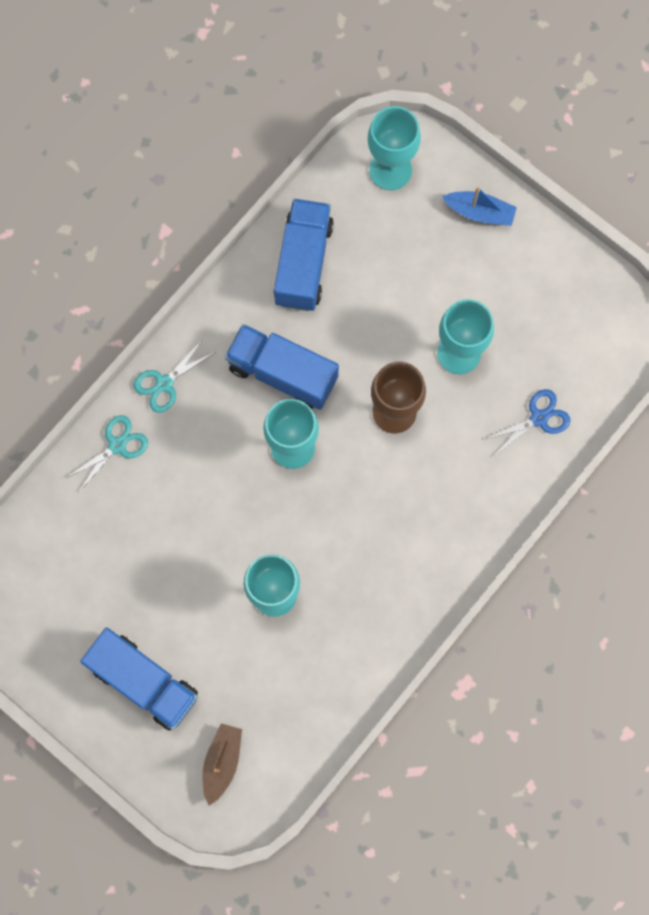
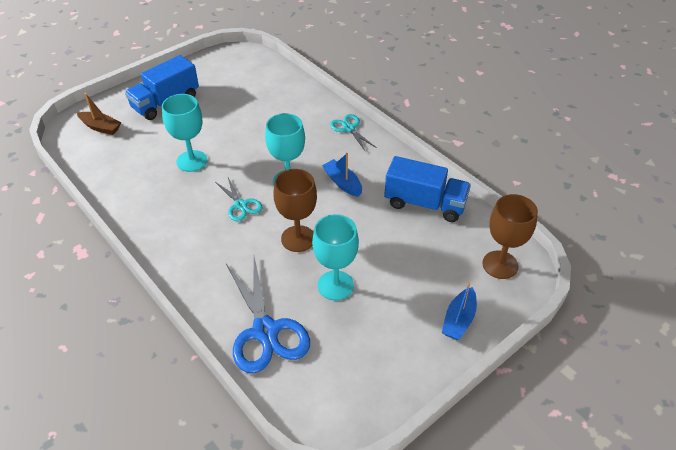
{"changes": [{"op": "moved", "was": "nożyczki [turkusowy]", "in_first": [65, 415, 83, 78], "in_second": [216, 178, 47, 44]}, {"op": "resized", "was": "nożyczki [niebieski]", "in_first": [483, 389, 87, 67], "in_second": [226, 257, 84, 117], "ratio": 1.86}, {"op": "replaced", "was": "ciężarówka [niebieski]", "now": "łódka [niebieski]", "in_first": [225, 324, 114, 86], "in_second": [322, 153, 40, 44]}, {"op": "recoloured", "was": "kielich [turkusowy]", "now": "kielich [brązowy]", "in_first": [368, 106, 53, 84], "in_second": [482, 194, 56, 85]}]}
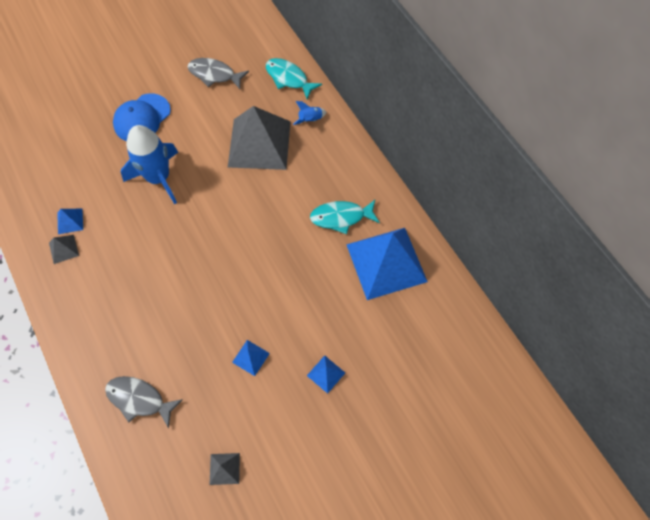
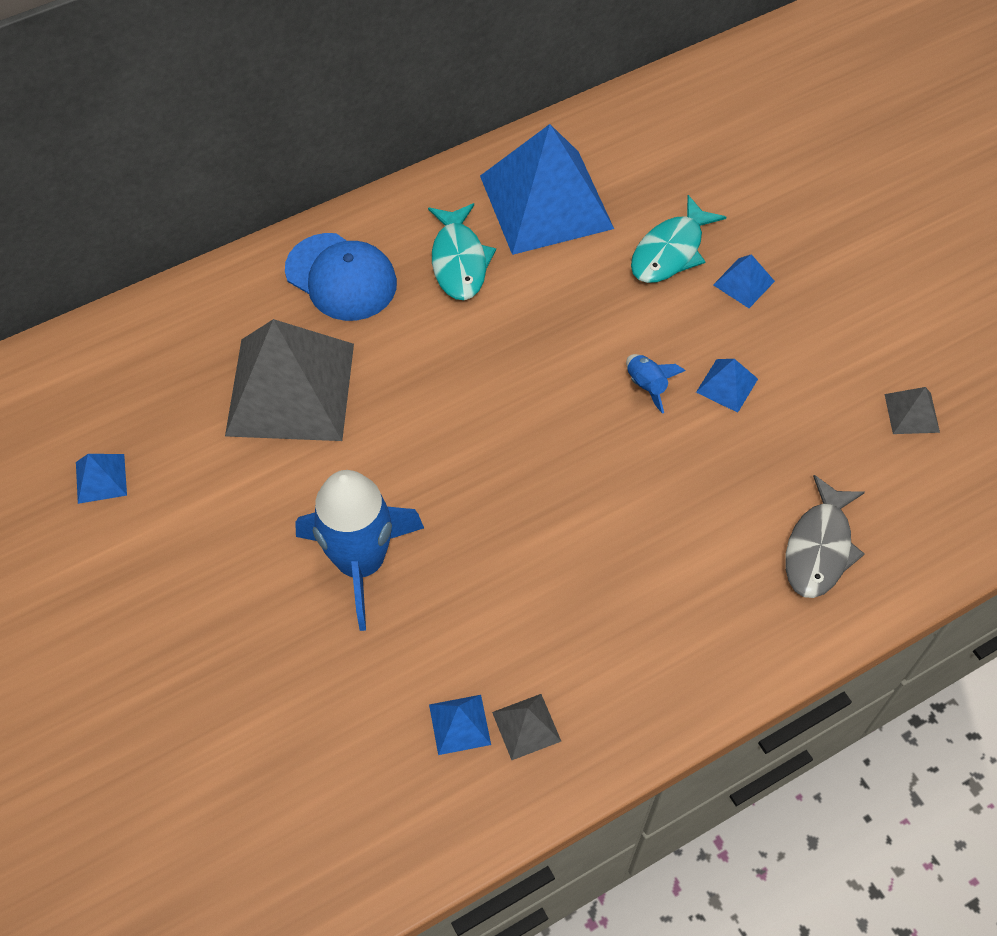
{"changes": [{"op": "replaced", "was": "ryba [szary]", "now": "piramida [niebieski]", "in_first": [188, 58, 61, 31], "in_second": [76, 454, 51, 50]}, {"op": "moved", "was": "czapka [niebieski]", "in_first": [113, 93, 58, 48], "in_second": [285, 233, 112, 88]}, {"op": "moved", "was": "rakieta [niebieski]", "in_first": [293, 101, 34, 24], "in_second": [626, 354, 60, 60]}, {"op": "moved", "was": "ryba [turkusowy]", "in_first": [266, 58, 56, 41], "in_second": [631, 195, 95, 88]}]}
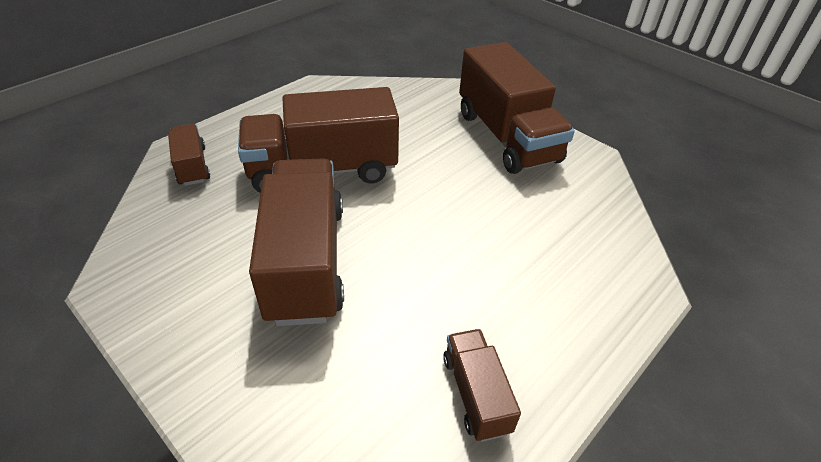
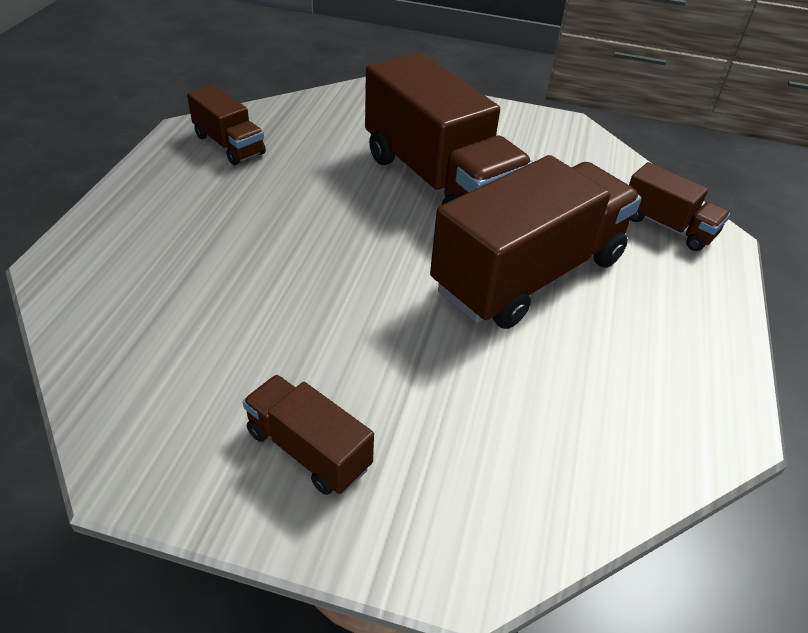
{"changes": [{"op": "resized", "was": "ciężarówka [brązowy]", "in_first": [459, 42, 116, 132], "in_second": [243, 375, 131, 120], "ratio": 0.49}]}
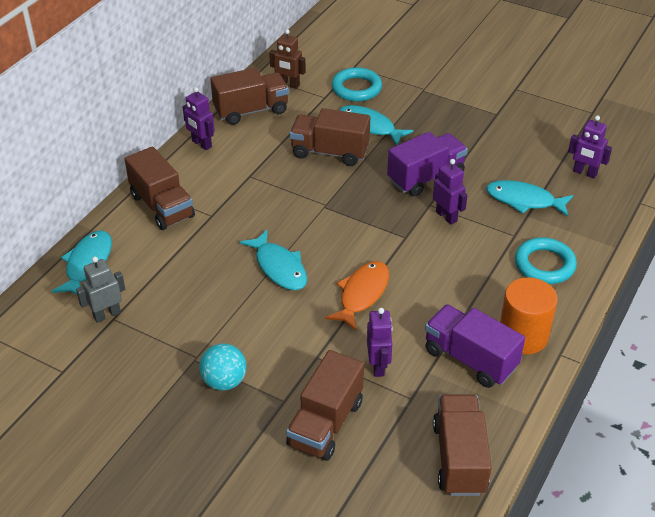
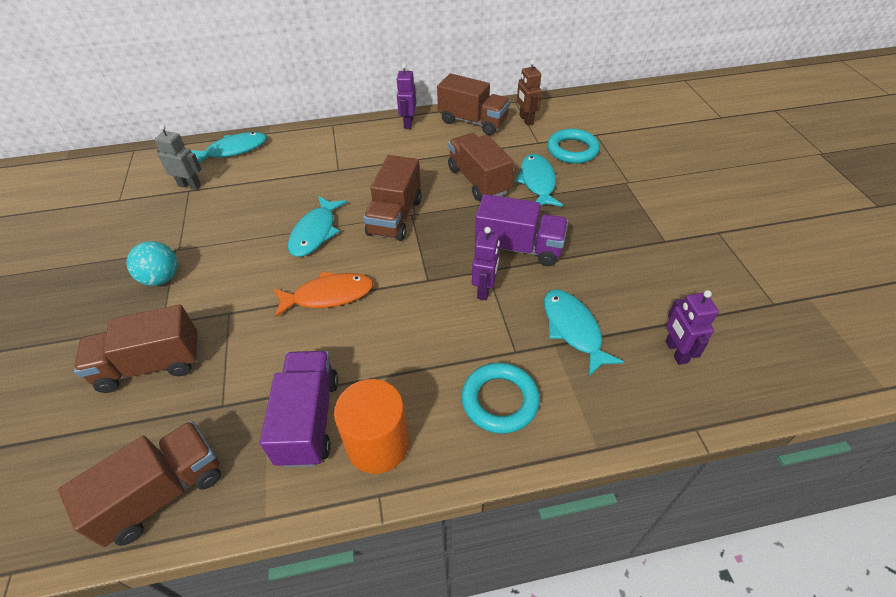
{"changes": [{"op": "moved", "was": "ciężarówka [brązowy]", "in_first": [125, 146, 70, 84], "in_second": [363, 155, 59, 86]}, {"op": "removed", "was": "robot [fioletowy]", "in_first": [367, 308, 26, 69]}]}
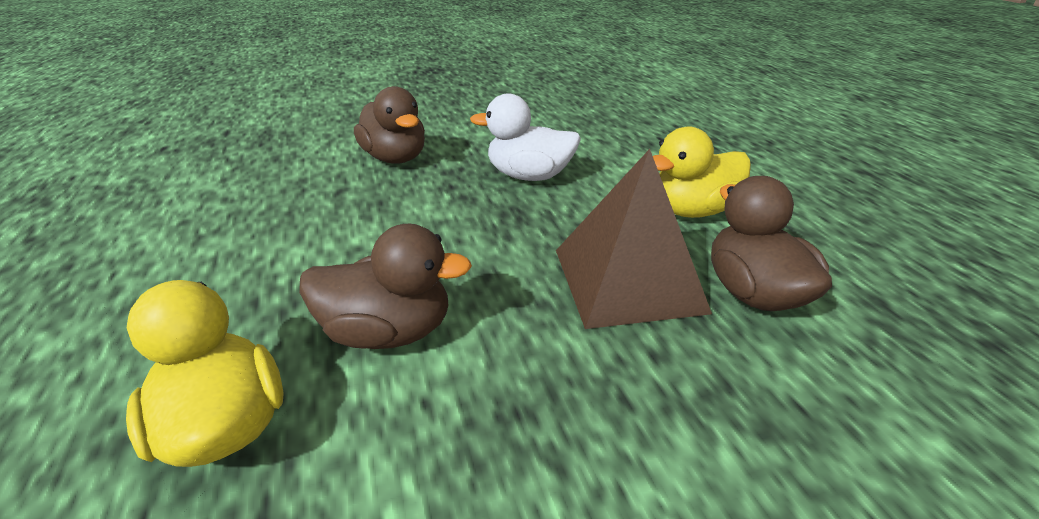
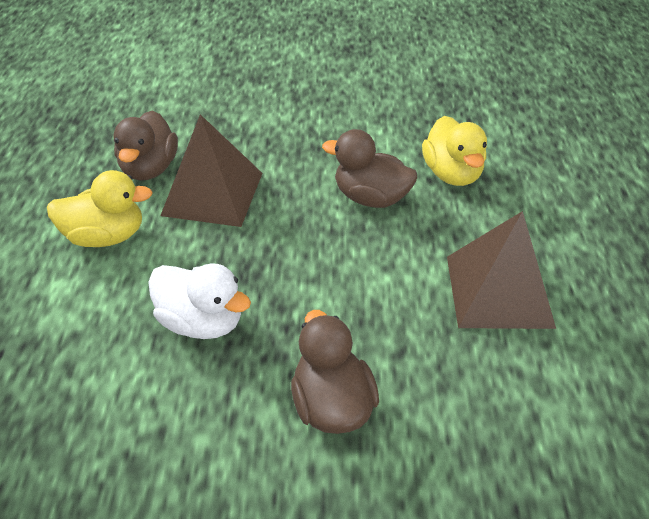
{"changes": [{"op": "added", "now": "piramida [brązowy]", "in_second": [447, 211, 109, 118]}]}
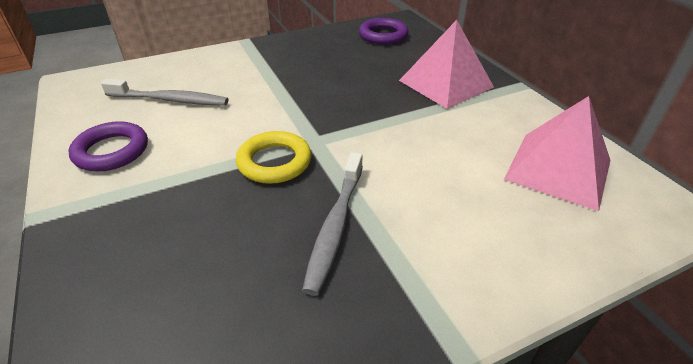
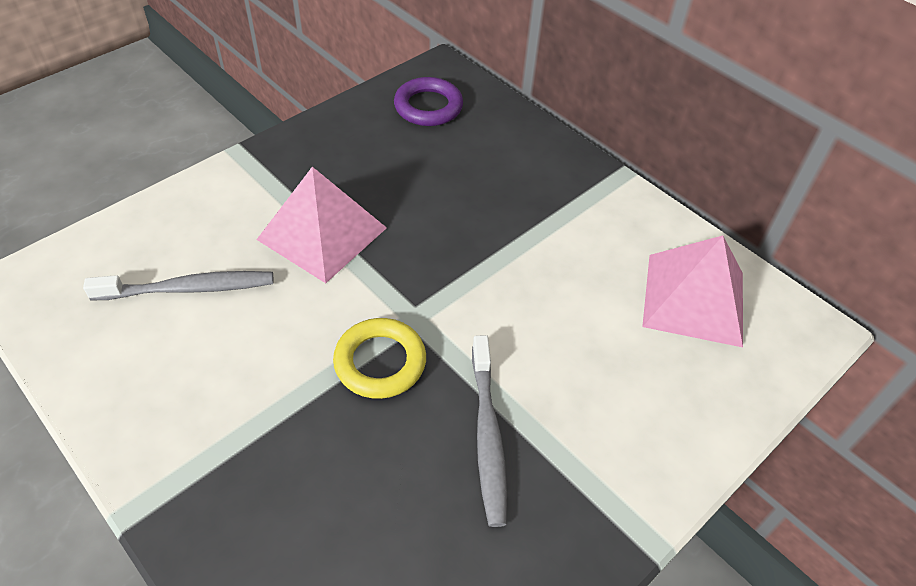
{"changes": [{"op": "moved", "was": "piramida [różowy]", "in_first": [399, 20, 95, 89], "in_second": [256, 167, 131, 116]}, {"op": "removed", "was": "pierścień [fioletowy]", "in_first": [68, 121, 80, 50]}]}
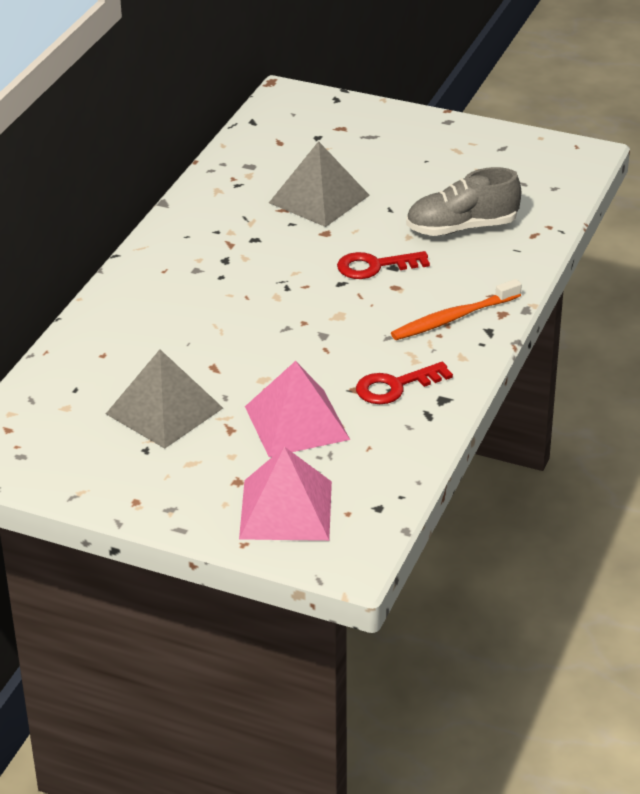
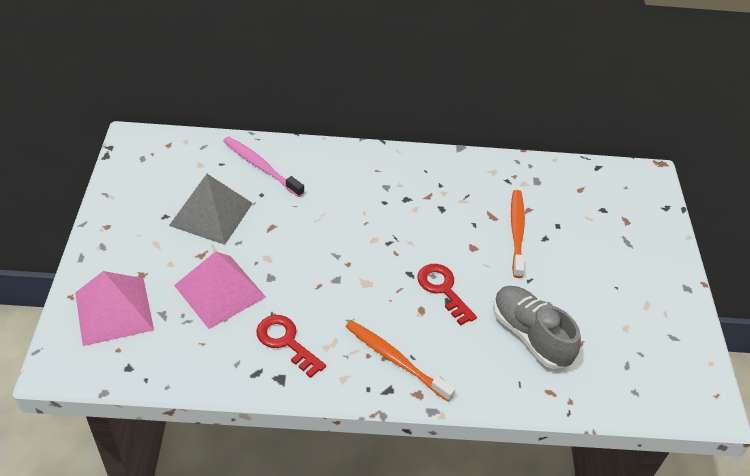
{"changes": [{"op": "added", "now": "szczoteczka do zębów [różowy]", "in_second": [223, 136, 81, 61]}, {"op": "replaced", "was": "piramida [szary]", "now": "szczoteczka do zębów [pomarańczowy]", "in_first": [269, 141, 101, 86], "in_second": [511, 190, 14, 88]}]}
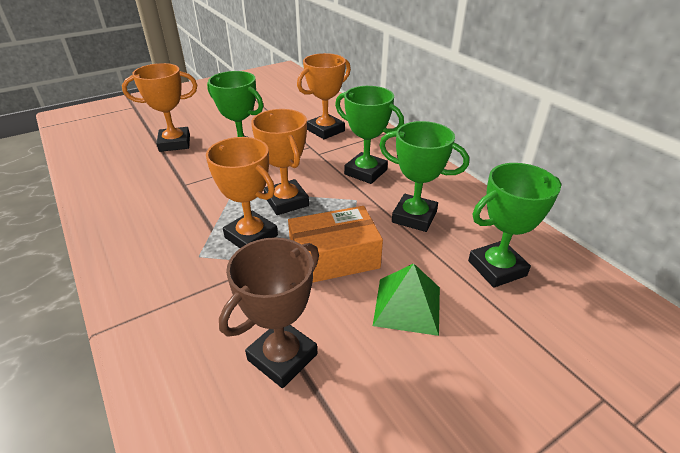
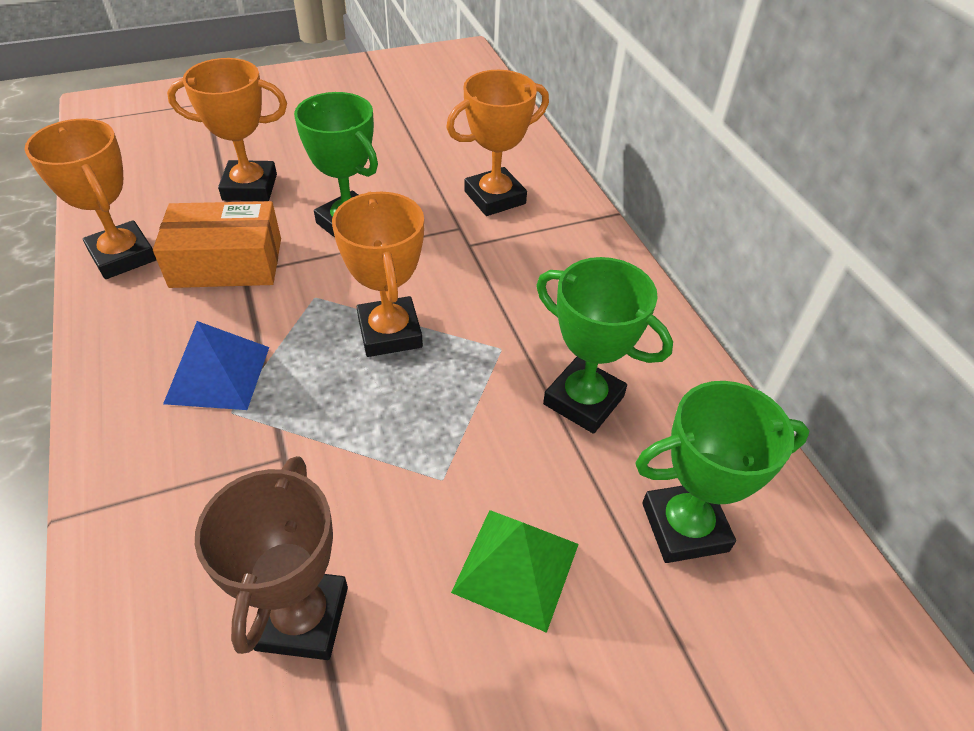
{"changes": [{"op": "moved", "was": "puchar [pomarańczowy]", "in_first": [206, 137, 72, 111], "in_second": [25, 119, 131, 160]}, {"op": "moved", "was": "pudełko [pomarańczowy]", "in_first": [288, 206, 95, 77], "in_second": [153, 201, 128, 87]}, {"op": "added", "now": "piramida [niebieski]", "in_second": [163, 321, 106, 89]}, {"op": "turned", "was": "puchar [brązowy]", "in_first": [219, 237, 100, 151], "in_second": [195, 456, 153, 204], "clockwise": -45}, {"op": "removed", "was": "puchar [zielony]", "in_first": [335, 86, 69, 98]}]}
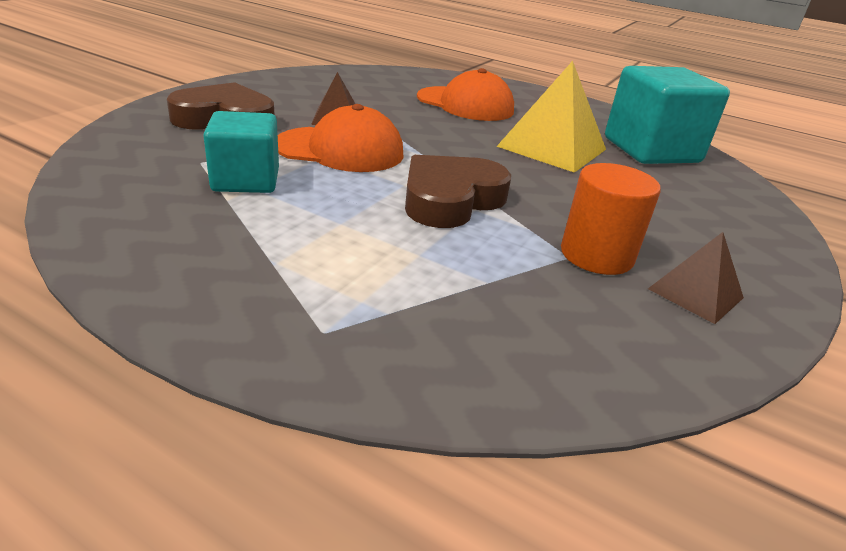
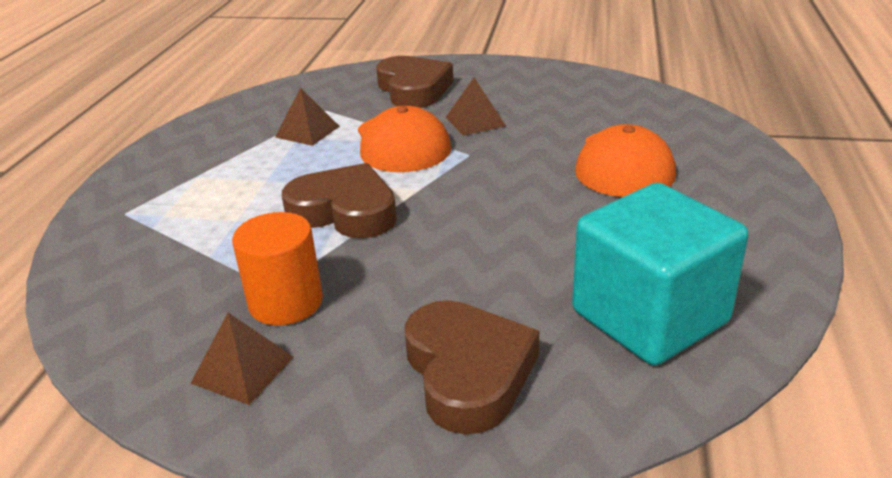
{"changes": [{"op": "replaced", "was": "sześcian [turkusowy]", "now": "piramida [brązowy]", "in_first": [203, 111, 76, 82], "in_second": [275, 87, 65, 59]}, {"op": "added", "now": "serce [brązowy]", "in_second": [405, 300, 134, 134]}, {"op": "removed", "was": "piramida [żółty]", "in_first": [496, 61, 110, 112]}]}
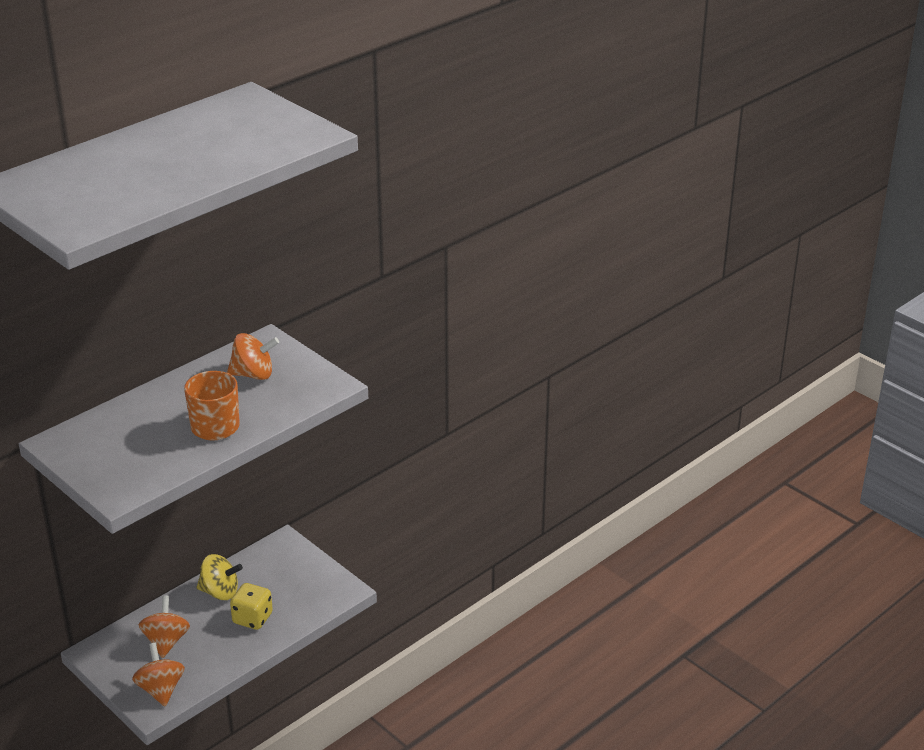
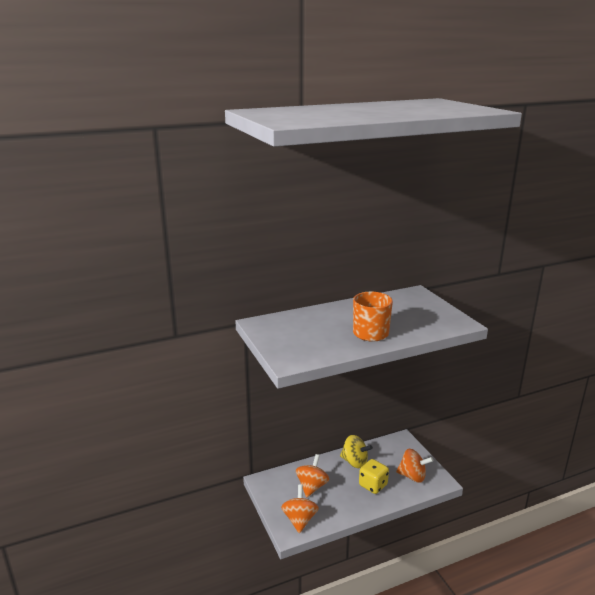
{"changes": [{"op": "moved", "was": "bączek [pomarańczowy]", "in_first": [227, 333, 52, 47], "in_second": [396, 449, 37, 34]}]}
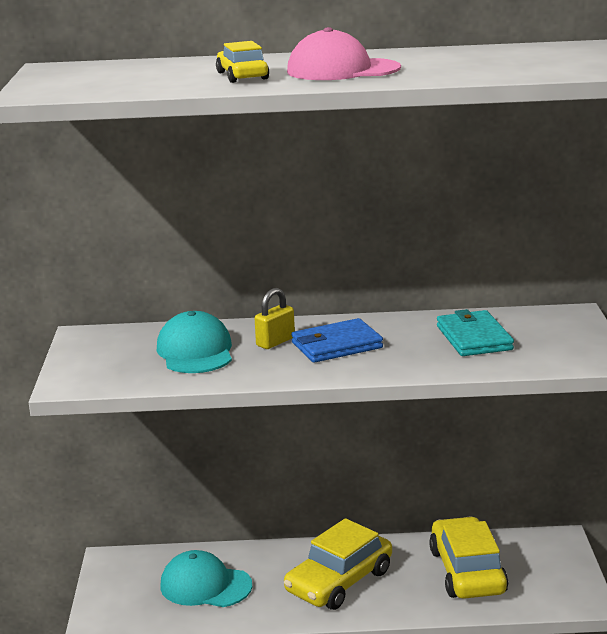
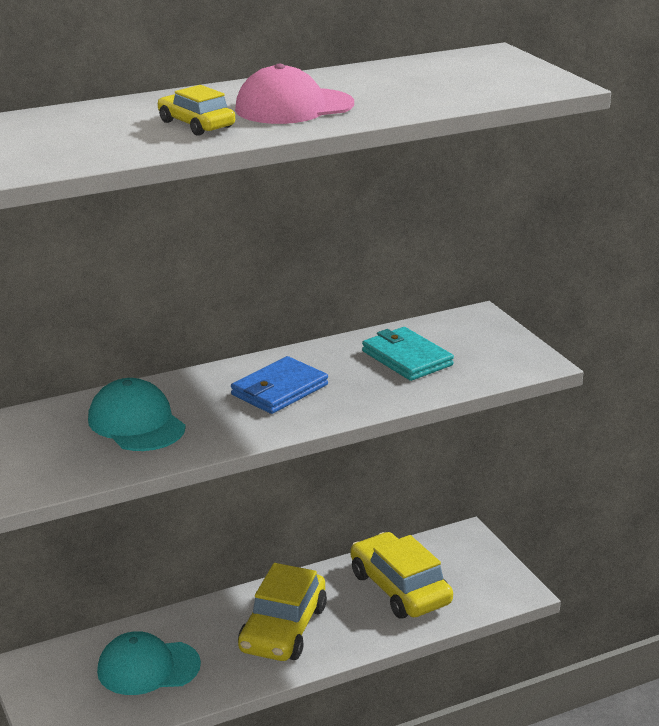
{"changes": [{"op": "removed", "was": "kłódka [żółty]", "in_first": [255, 288, 40, 61]}]}
